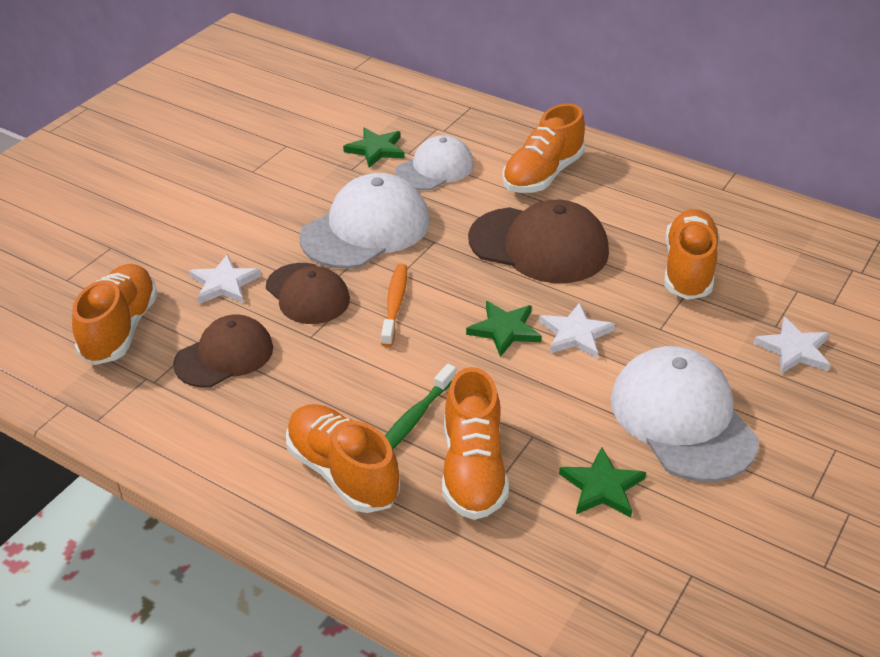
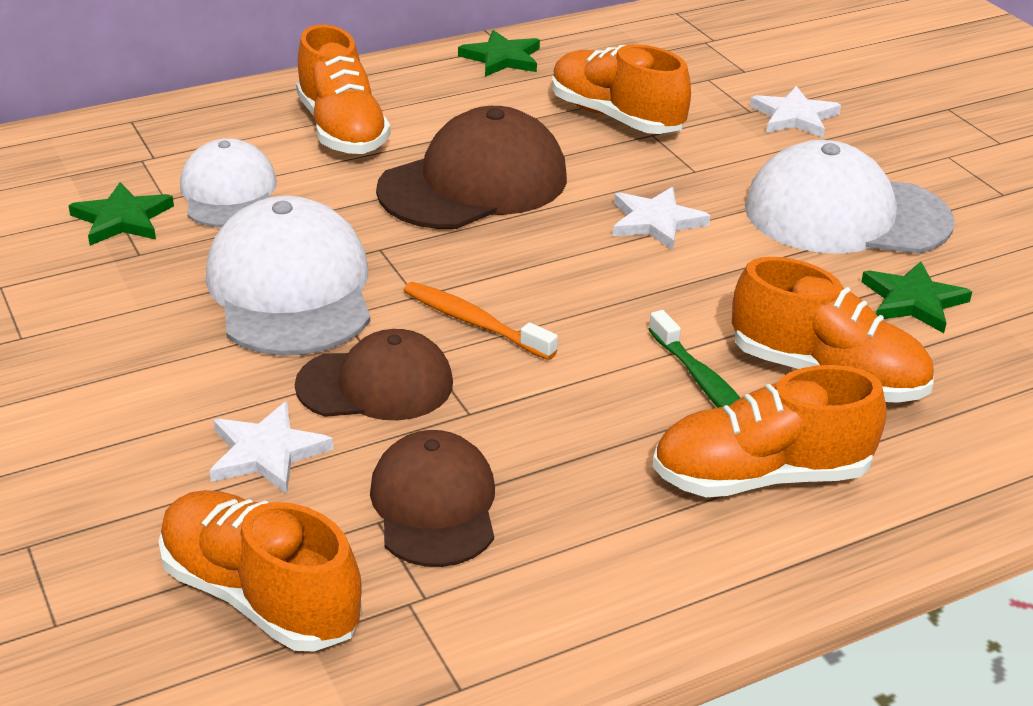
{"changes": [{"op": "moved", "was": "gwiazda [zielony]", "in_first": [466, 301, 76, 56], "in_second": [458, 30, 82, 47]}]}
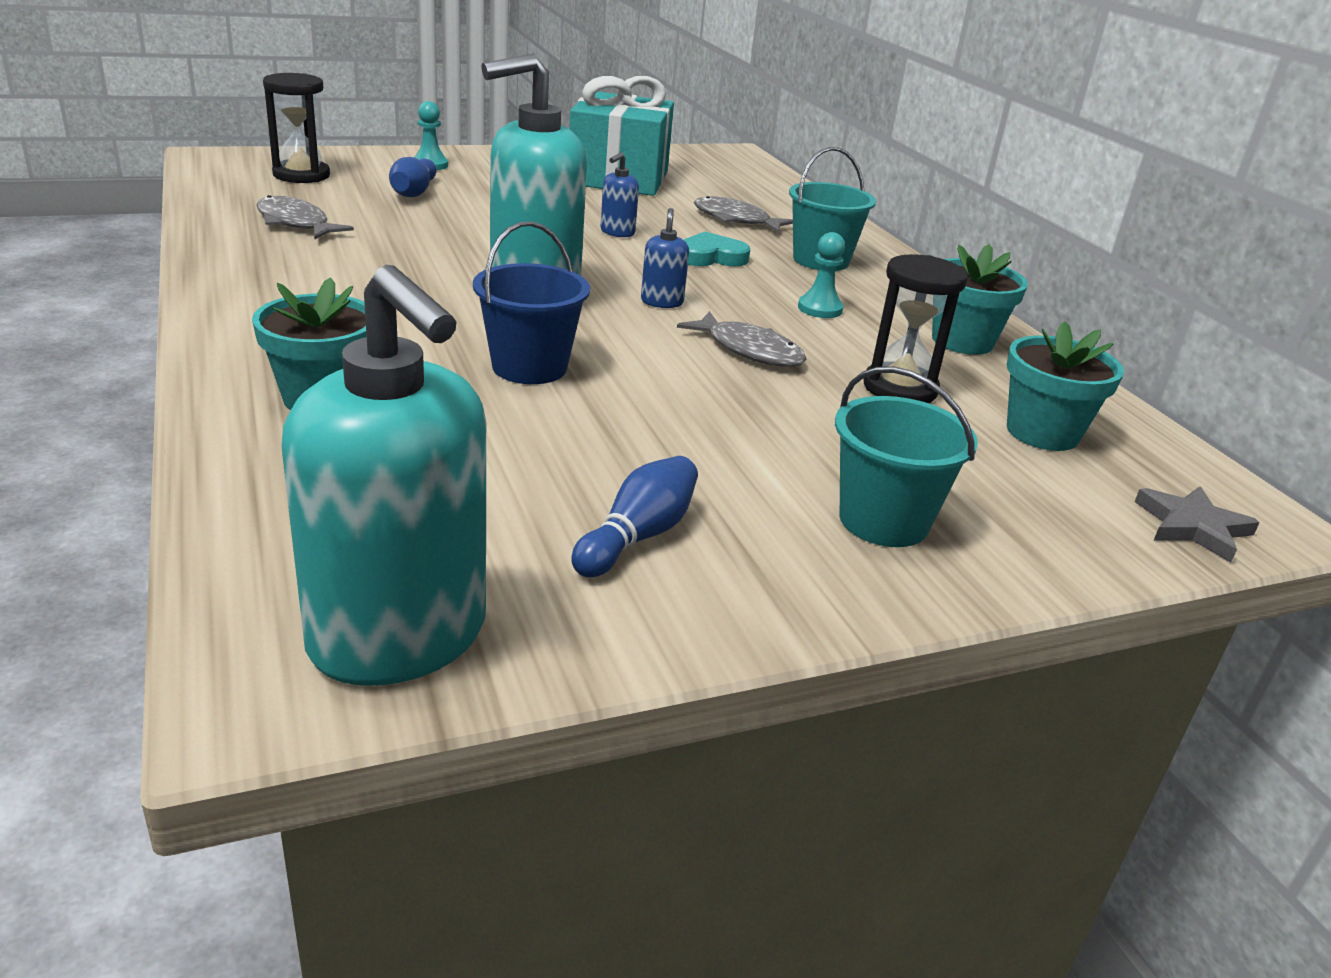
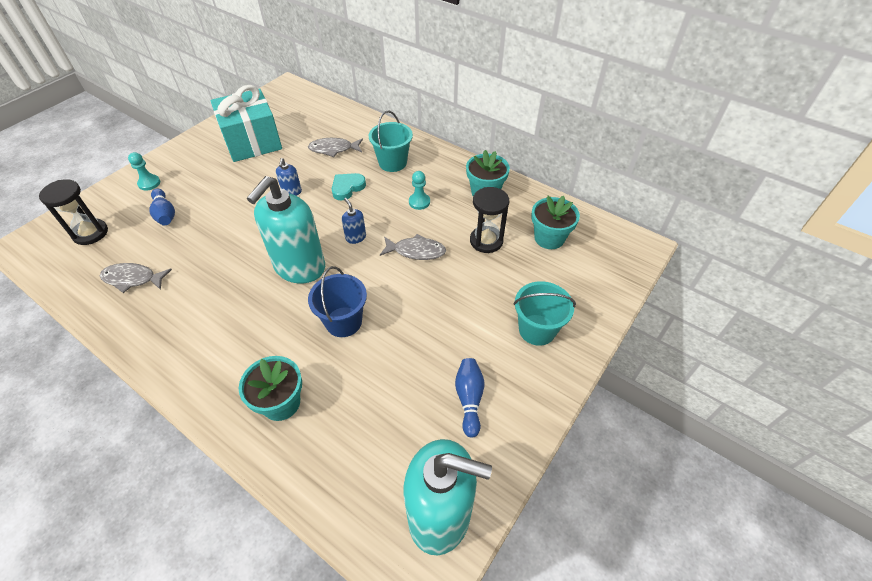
{"changes": [{"op": "removed", "was": "gwiazda [szary]", "in_first": [1135, 486, 125, 77]}]}
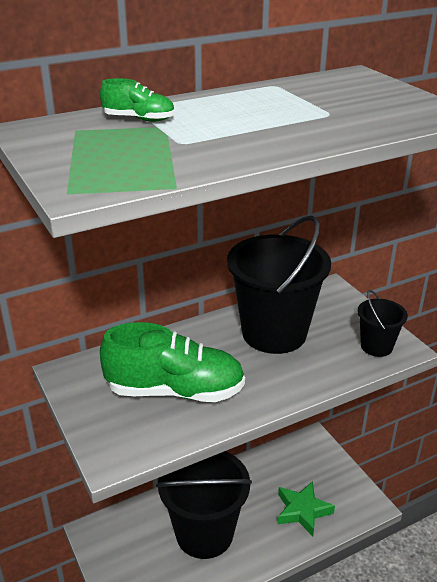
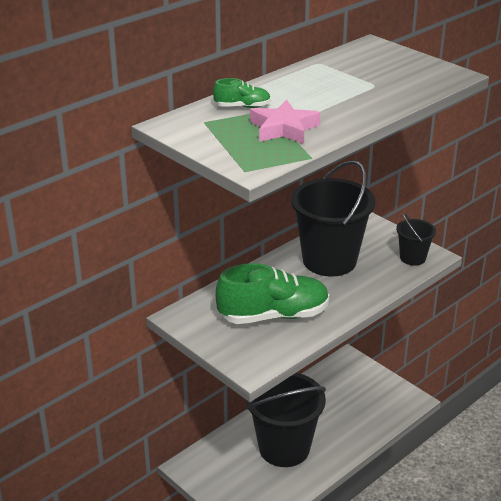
{"changes": [{"op": "added", "now": "gwiazda [różowy]", "in_second": [250, 100, 70, 44]}, {"op": "removed", "was": "gwiazda [zielony]", "in_first": [278, 481, 57, 55]}]}
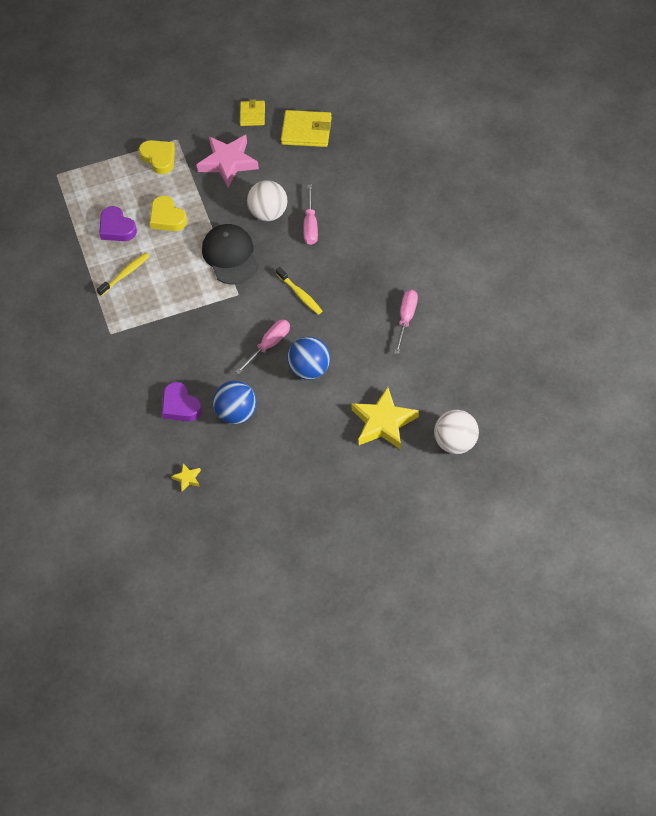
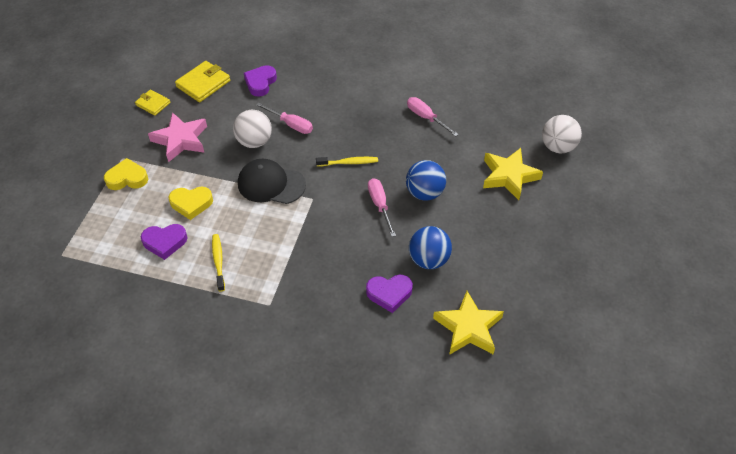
{"changes": [{"op": "added", "now": "serce [fioletowy]", "in_second": [244, 65, 33, 32]}, {"op": "resized", "was": "gwiazda [żółty]", "in_first": [171, 463, 30, 28], "in_second": [433, 291, 71, 64], "ratio": 2.29}]}
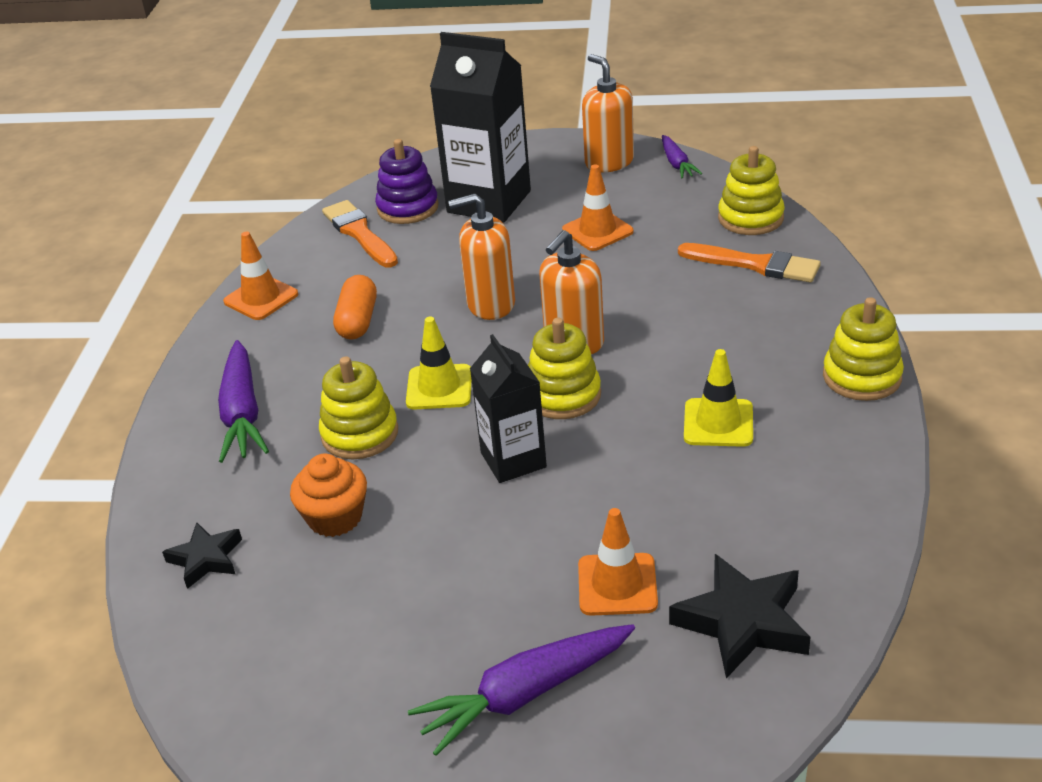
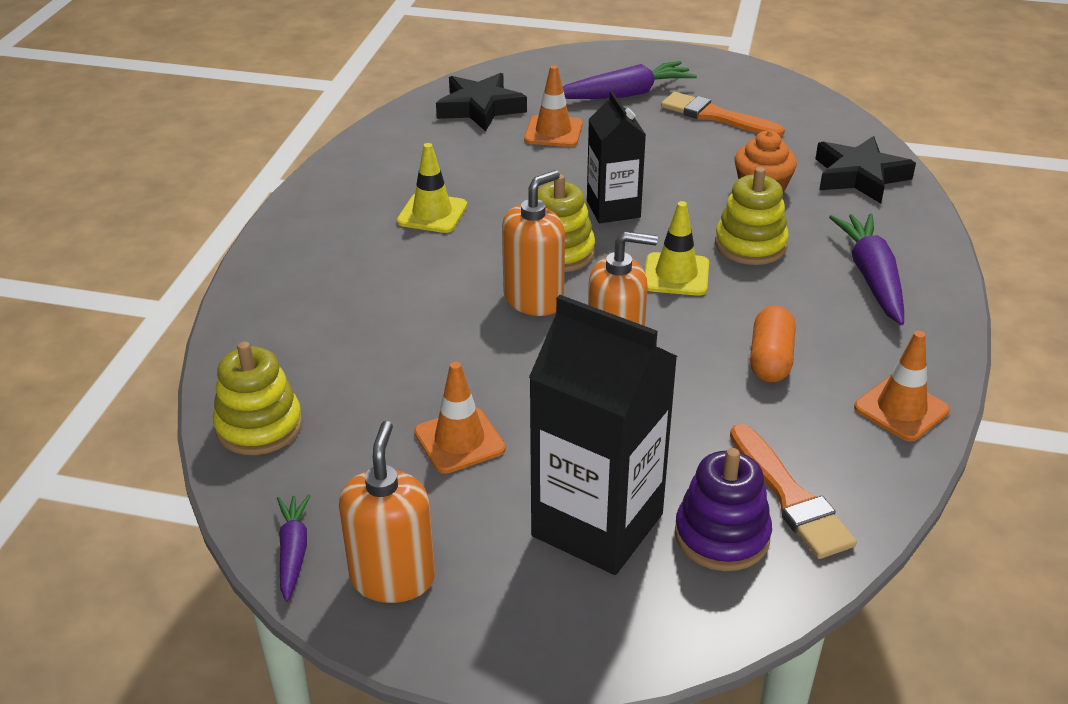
{"changes": [{"op": "turned", "was": "dozownik mydła [pomarańczowy]", "in_first": [582, 54, 52, 119], "in_second": [339, 421, 96, 182], "clockwise": -150}, {"op": "moved", "was": "pędzel [pomarańczowy]", "in_first": [678, 243, 143, 40], "in_second": [661, 92, 124, 45]}, {"op": "resized", "was": "gwiazda [czarny]", "in_first": [162, 522, 80, 67], "in_second": [816, 136, 100, 67], "ratio": 1.64}, {"op": "removed", "was": "zabawka nakładanka [żółty]", "in_first": [823, 297, 81, 104]}]}
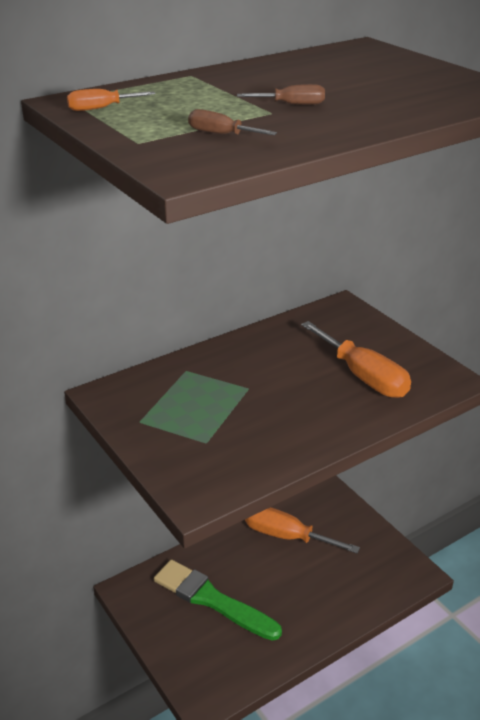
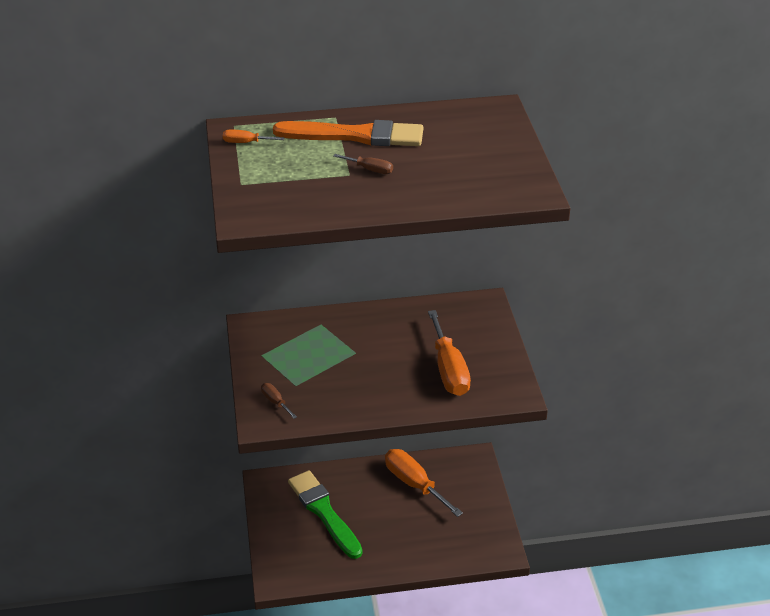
{"changes": [{"op": "moved", "was": "śrubokręt [brązowy]", "in_first": [188, 109, 89, 26], "in_second": [261, 383, 36, 36]}, {"op": "added", "now": "pędzel [pomarańczowy]", "in_second": [273, 120, 150, 26]}]}
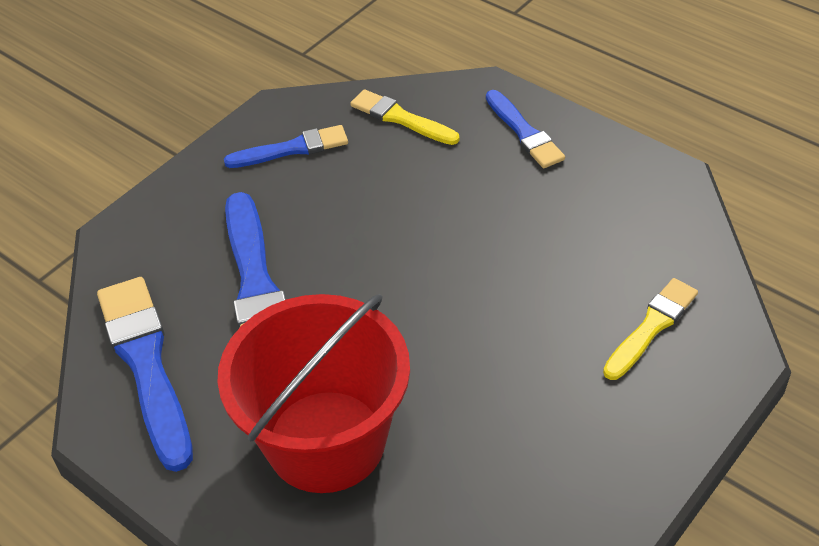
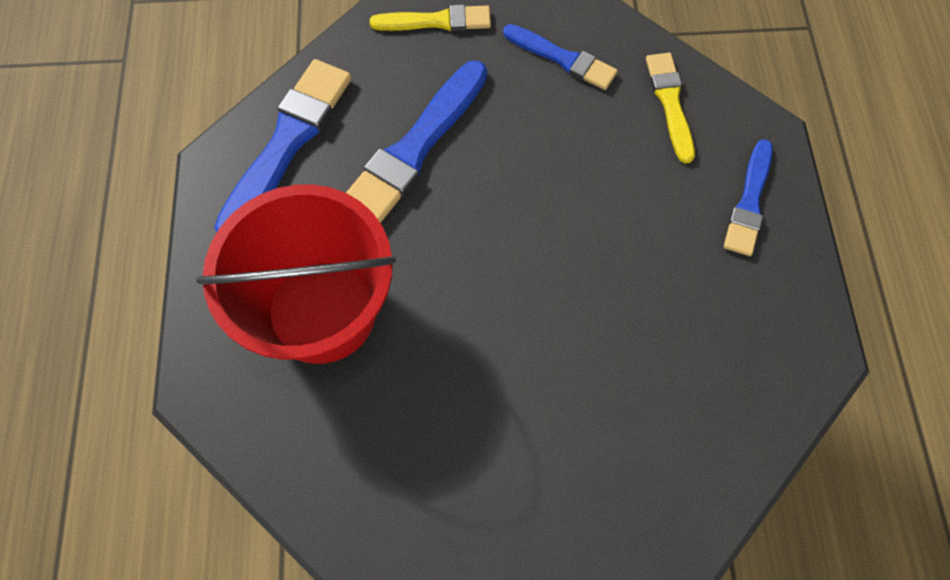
{"changes": [{"op": "moved", "was": "pędzel [żółty]", "in_first": [603, 278, 95, 102], "in_second": [370, 5, 121, 26]}]}
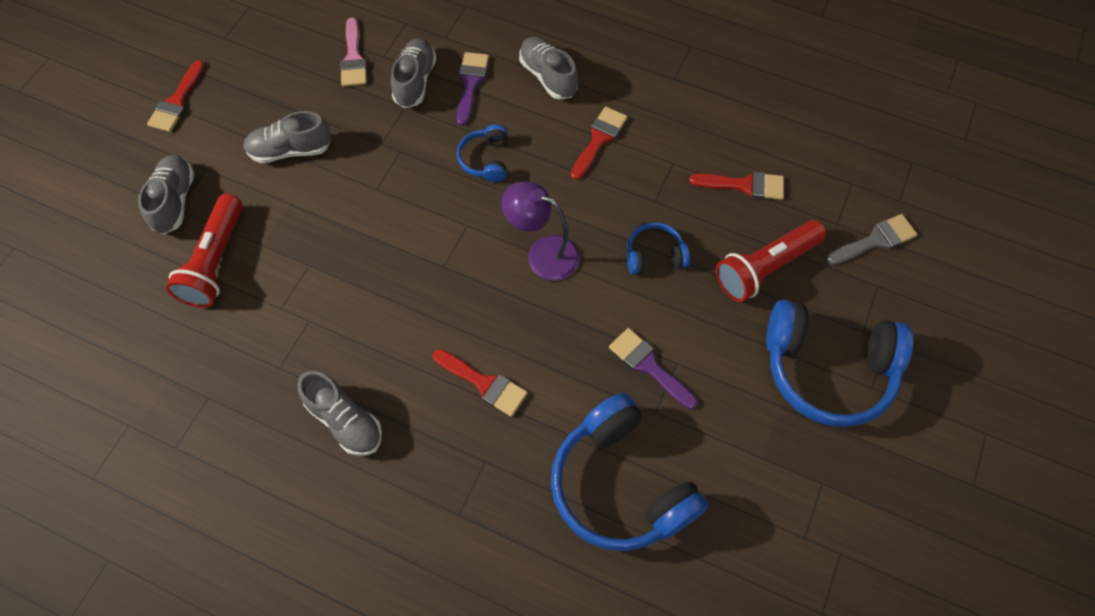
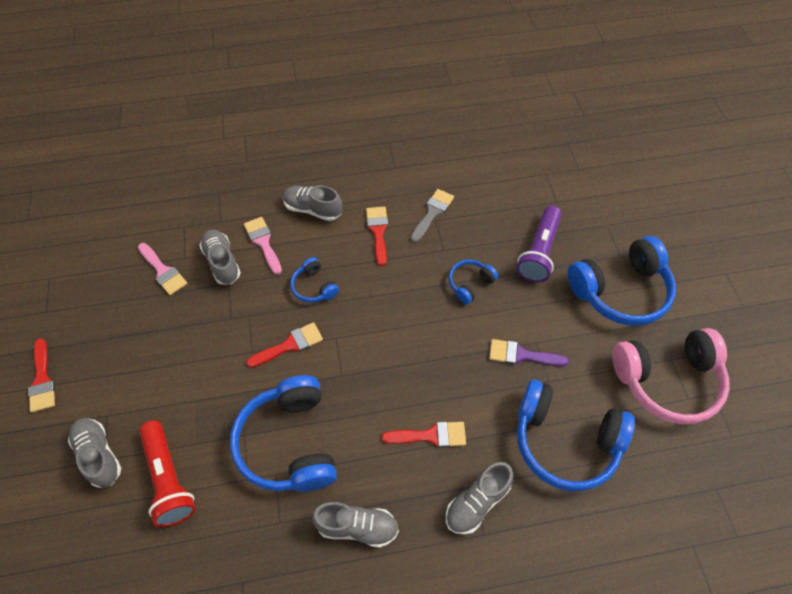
{"changes": [{"op": "added", "now": "słuchawki [niebieski]", "in_second": [230, 375, 107, 117]}, {"op": "recoloured", "was": "pędzel [fioletowy]", "now": "pędzel [różowy]", "in_first": [457, 52, 32, 74], "in_second": [244, 217, 38, 58]}, {"op": "moved", "was": "pędzel [czerwony]", "in_first": [689, 172, 95, 28], "in_second": [246, 322, 77, 46]}, {"op": "moved", "was": "pędzel [szary]", "in_first": [826, 214, 91, 51], "in_second": [411, 189, 43, 54]}, {"op": "moved", "was": "but [szary]", "in_first": [244, 111, 87, 52], "in_second": [446, 462, 68, 73]}, {"op": "recoloured", "was": "latarka [czerwony]", "now": "latarka [fioletowy]", "in_first": [716, 220, 110, 82], "in_second": [517, 206, 45, 77]}, {"op": "added", "now": "słuchawki [różowy]", "in_second": [612, 328, 118, 96]}, {"op": "removed", "was": "lampka [fioletowy]", "in_first": [501, 182, 79, 99]}]}
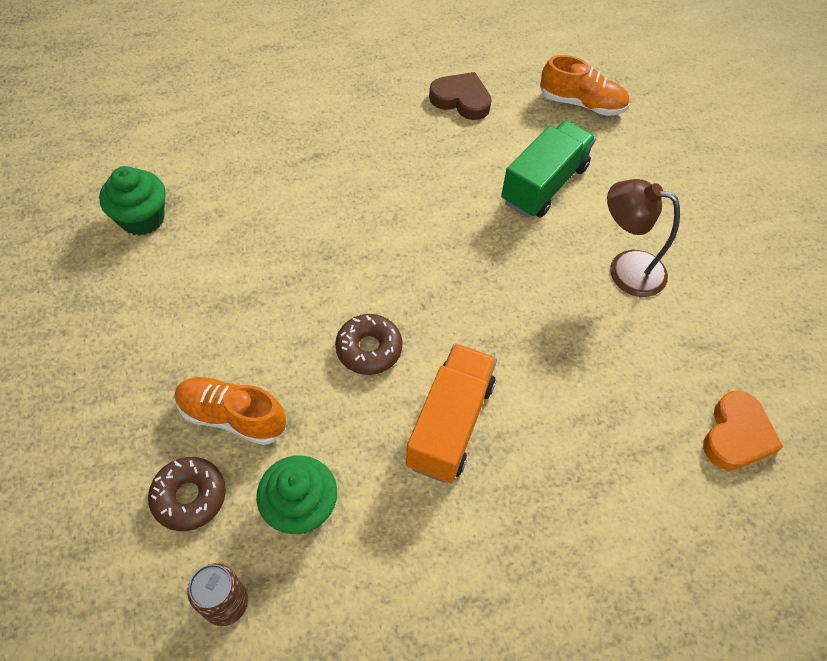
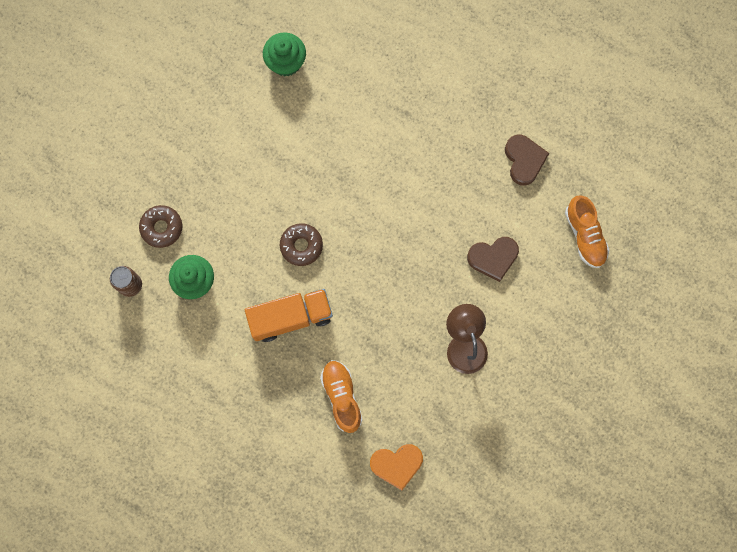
{"changes": [{"op": "moved", "was": "but [pomarańczowy]", "in_first": [175, 377, 111, 68], "in_second": [320, 360, 43, 73]}, {"op": "replaced", "was": "ciężarówka [zielony]", "now": "serce [brązowy]", "in_first": [501, 120, 95, 98], "in_second": [467, 237, 52, 45]}]}
